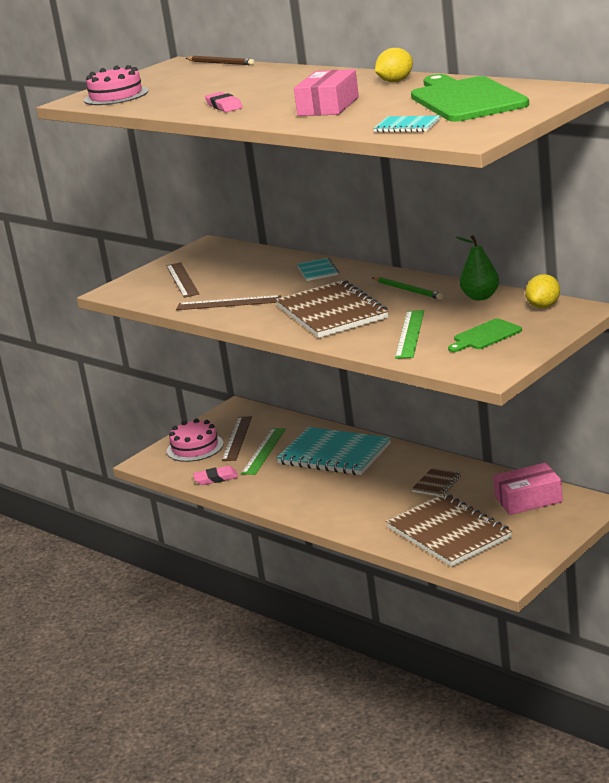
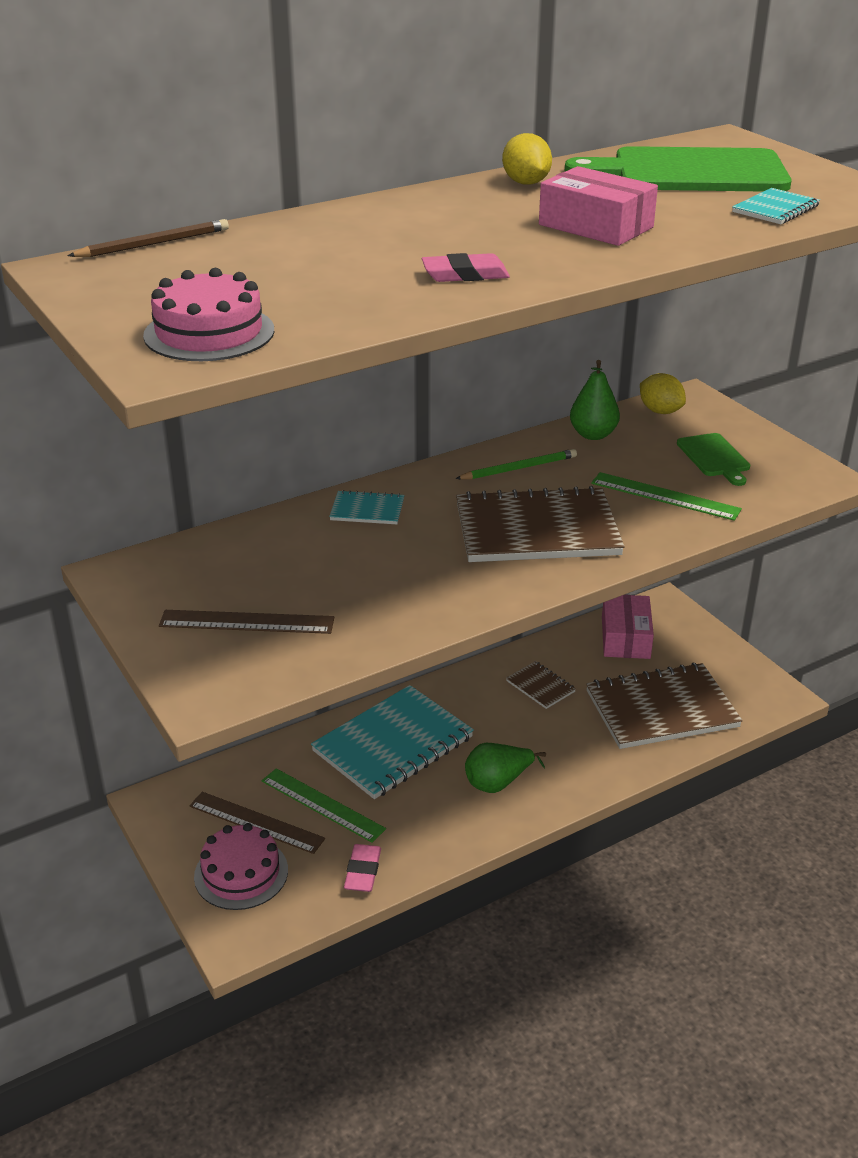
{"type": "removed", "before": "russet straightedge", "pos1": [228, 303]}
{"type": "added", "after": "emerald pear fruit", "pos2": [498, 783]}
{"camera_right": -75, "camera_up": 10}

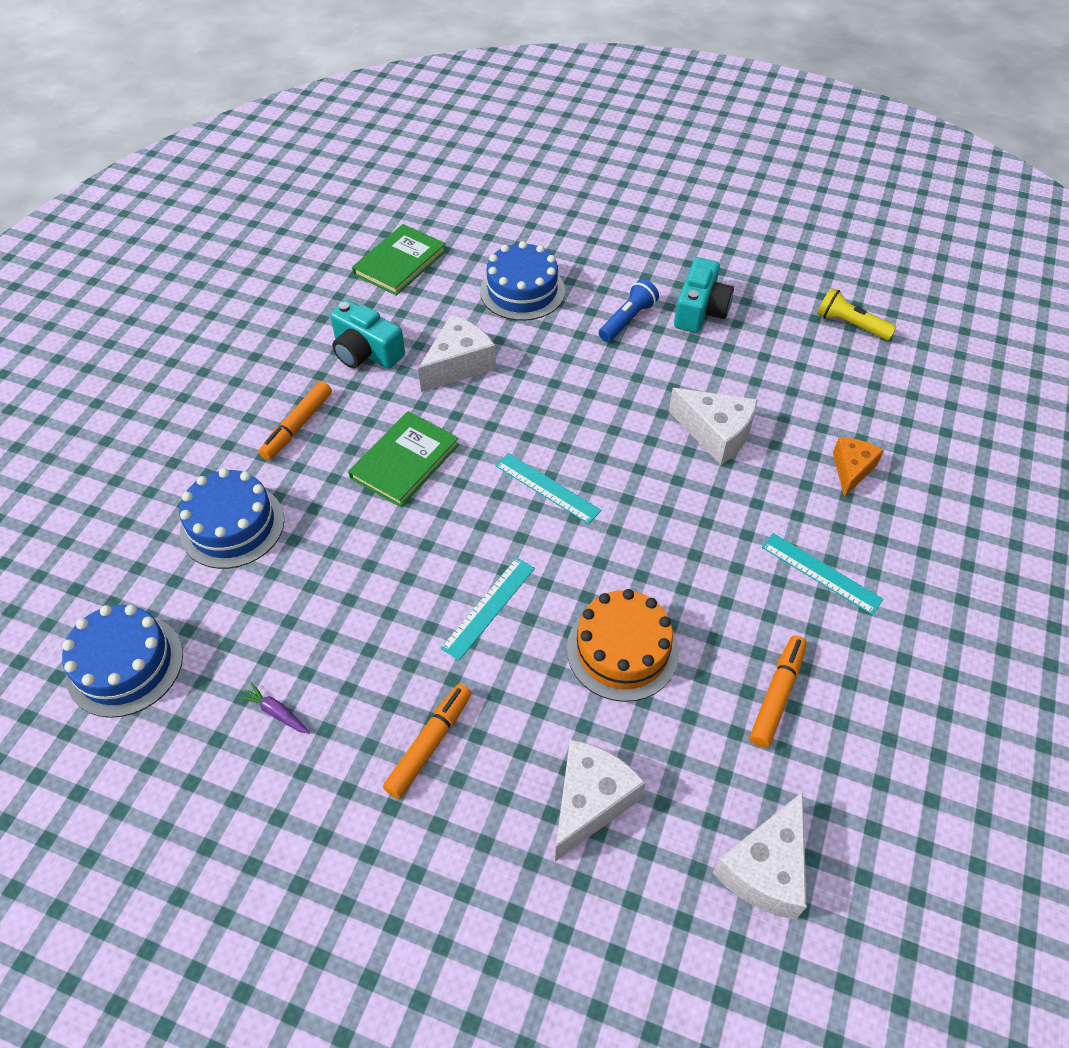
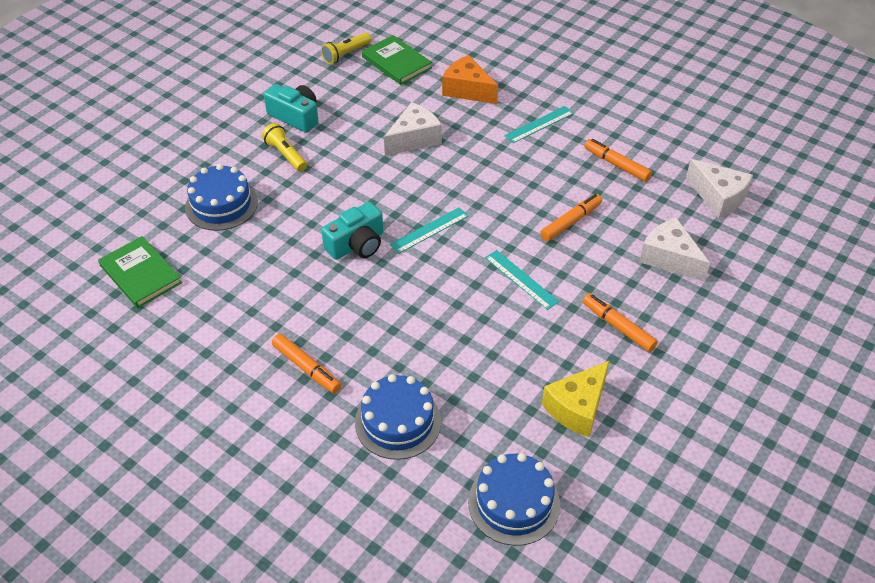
{"type": "replaced", "before": "royal purple root vegetable", "after": "bright yellow cheese wedge", "pos1": [276, 712], "pos2": [577, 407]}
{"type": "moved", "before": "turquoise camera", "pos1": [366, 352], "pos2": [357, 244]}
{"type": "moved", "before": "emerald hardcover", "pos1": [405, 461], "pos2": [396, 62]}
{"type": "removed", "before": "white cheese wedge", "pos1": [459, 364]}
{"type": "replaced", "before": "bright orange cake", "after": "bright orange marker pen", "pos1": [622, 650], "pos2": [571, 222]}
{"type": "recoloured", "before": "royal blue torch", "after": "bright yellow torch", "pos1": [628, 320], "pos2": [285, 154]}
{"type": "resized", "before": "bright orange cheese wedge", "pos1": [851, 470], "pos2": [467, 90], "scale": 1.51}
{"camera_right": -75, "camera_up": -5}

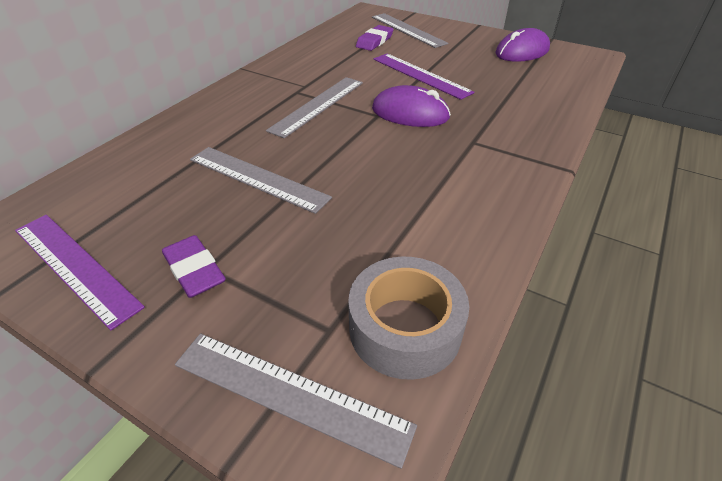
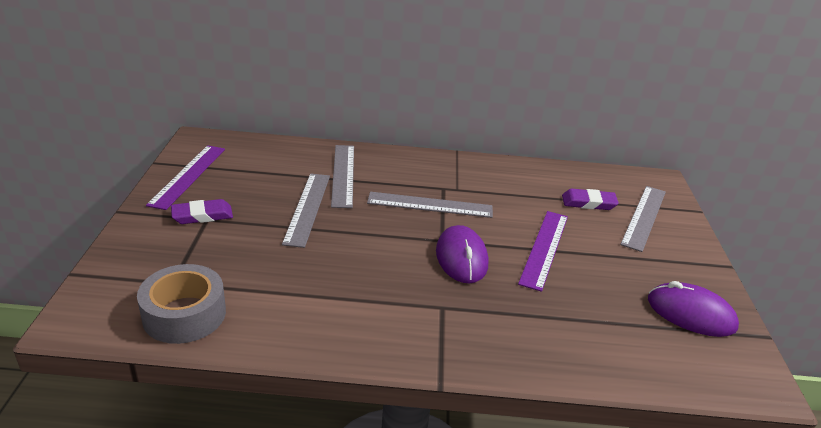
{"type": "turned", "before": "royal purple pencil eraser", "pos1": [194, 270], "pos2": [202, 215], "turn": 45}
{"type": "moved", "before": "ash-grey straightedge", "pos1": [290, 394], "pos2": [343, 175]}
{"camera_right": 60, "camera_up": -10}

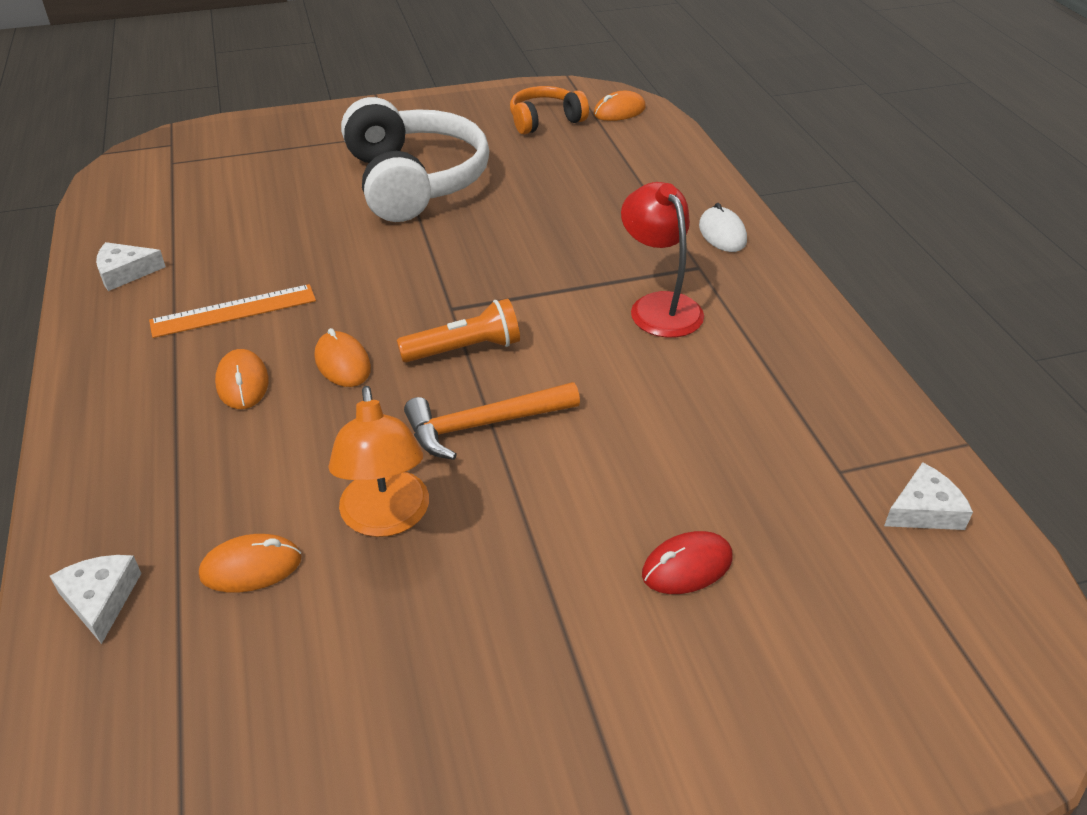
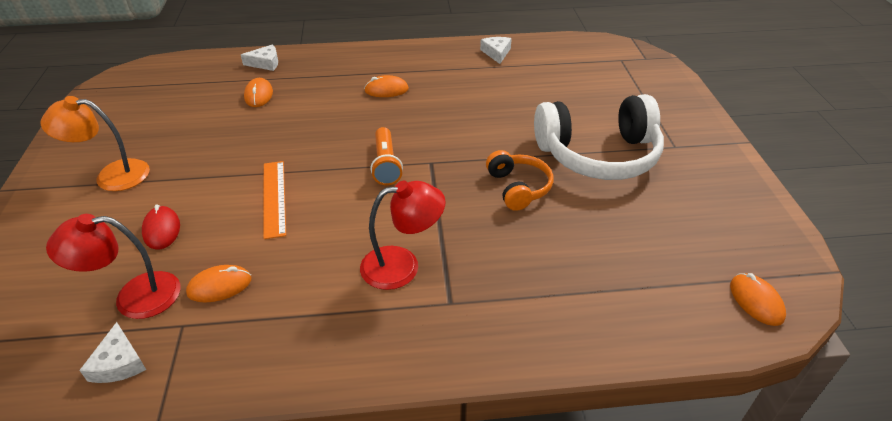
{"type": "moved", "before": "bright orange straightedge", "pos1": [234, 311], "pos2": [274, 198]}
{"type": "moved", "before": "bright orange mouse", "pos1": [342, 363], "pos2": [219, 286]}
{"type": "moved", "before": "bright orange lamp", "pos1": [386, 519], "pos2": [112, 175]}
{"type": "removed", "before": "bright orange hammer", "pos1": [483, 425]}
{"type": "moved", "before": "bright orange headphones", "pos1": [545, 120], "pos2": [518, 188]}
{"type": "removed", "before": "white mouse", "pos1": [722, 233]}
{"type": "added", "after": "crimson lamp", "pos2": [134, 297]}
{"camera_right": 100, "camera_up": 0}

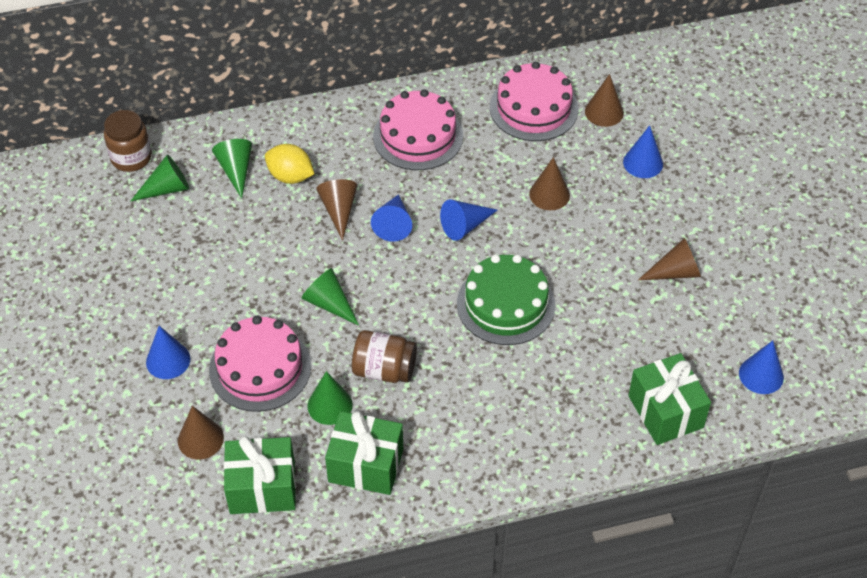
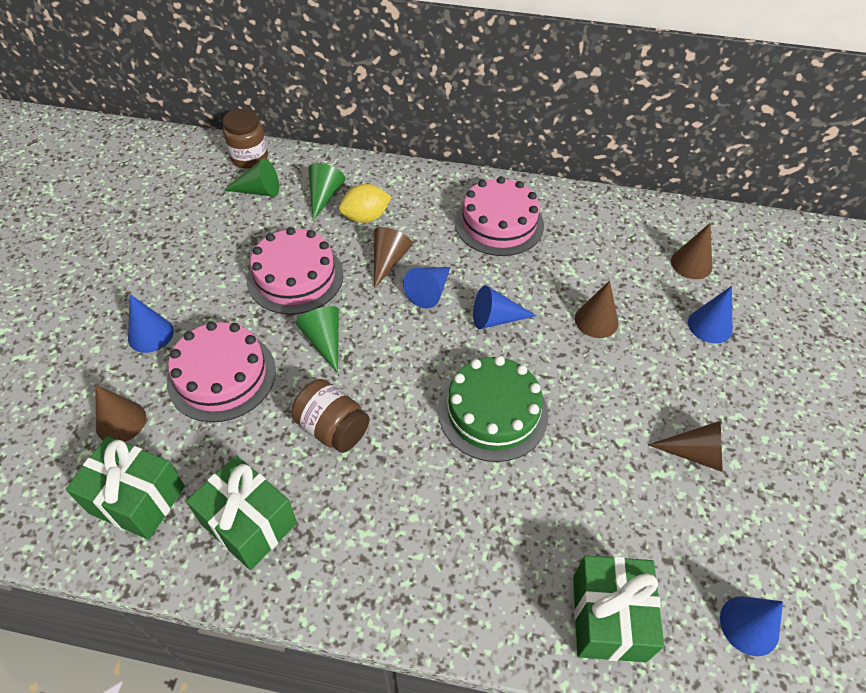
{"type": "turned", "before": "bright yellow citrus fruit", "pos1": [290, 176], "pos2": [366, 217], "turn": -75}
{"type": "removed", "before": "emerald cone shape", "pos1": [330, 405]}
{"type": "moved", "before": "rosy cake", "pos1": [533, 108], "pos2": [295, 277]}
{"camera_right": 25, "camera_up": 0}

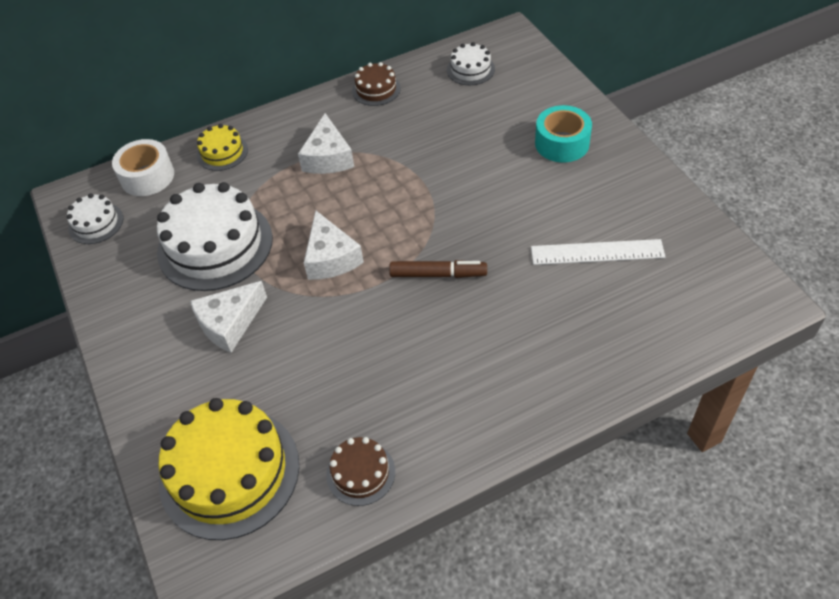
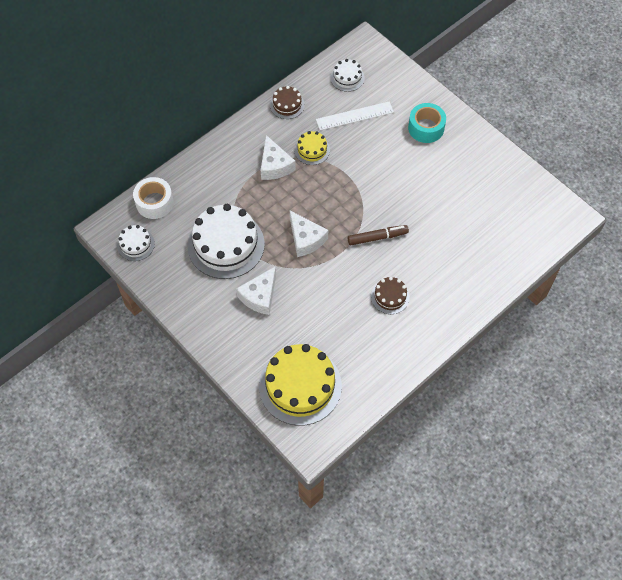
{"type": "moved", "before": "bright yellow cake", "pos1": [222, 152], "pos2": [312, 150]}
{"type": "moved", "before": "russet cake", "pos1": [360, 473], "pos2": [390, 296]}
{"type": "moved", "before": "white straightedge", "pos1": [597, 252], "pos2": [354, 116]}
{"camera_right": -20, "camera_up": 10}

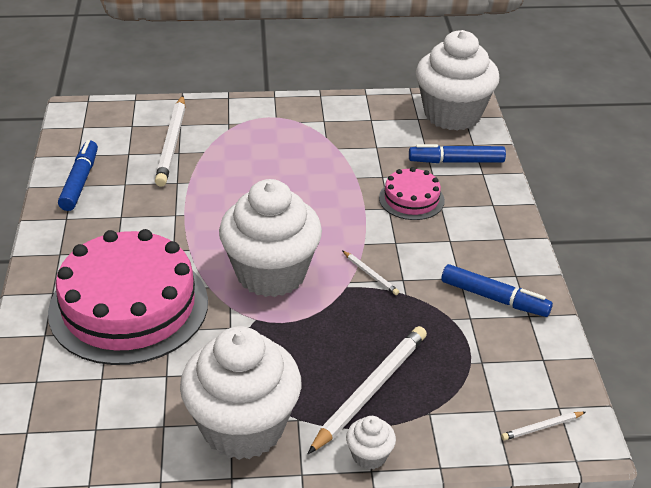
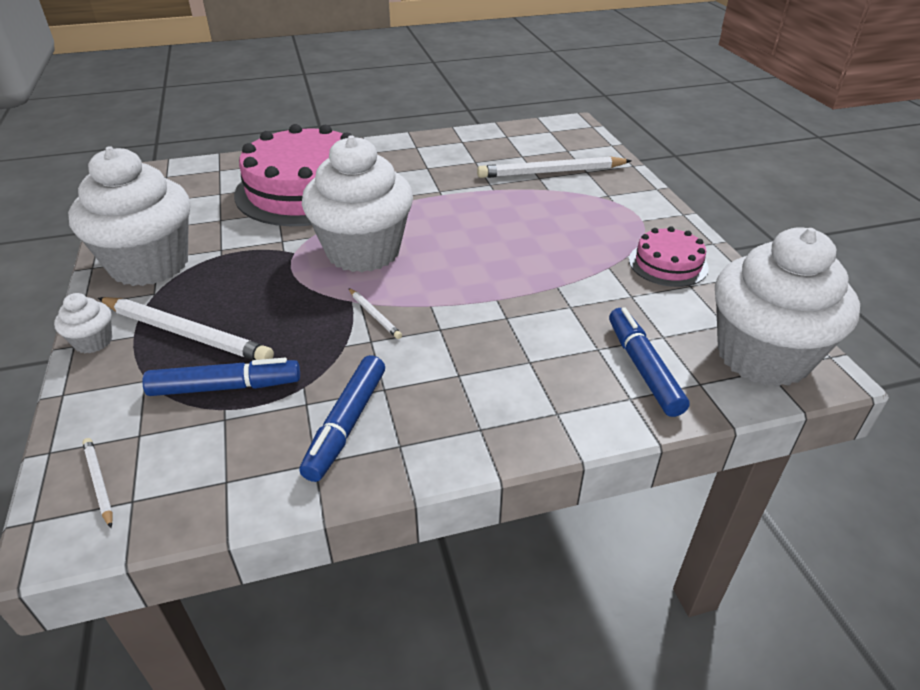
{"type": "moved", "before": "royal blue marker pen", "pos1": [80, 181], "pos2": [225, 387]}
{"type": "turned", "before": "white pencil", "pos1": [370, 274], "pos2": [374, 315], "turn": -75}
{"type": "moved", "before": "rosy cake", "pos1": [411, 199], "pos2": [668, 264]}
{"camera_right": 80, "camera_up": 0}

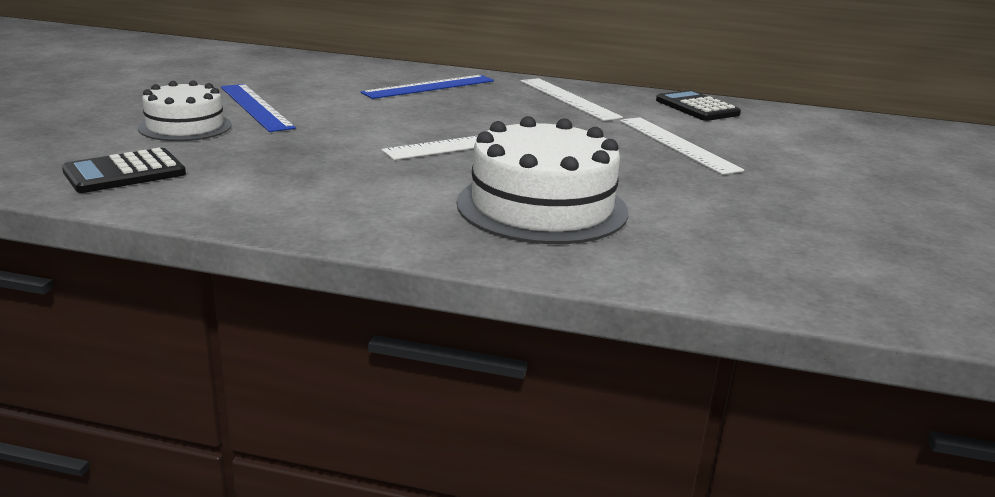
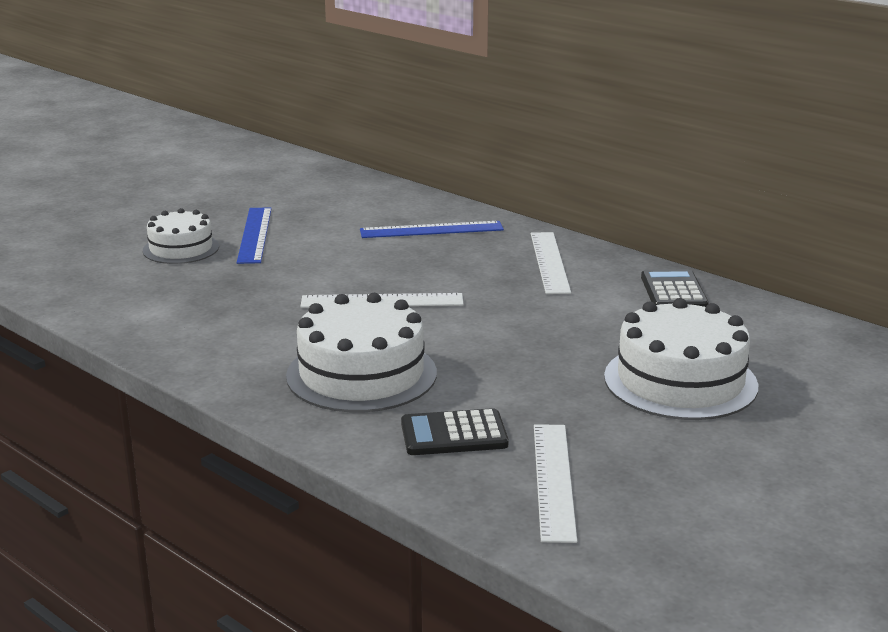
{"type": "moved", "before": "jet-black adding machine", "pos1": [125, 173], "pos2": [454, 434]}
{"type": "moved", "before": "white straightedge", "pos1": [677, 144], "pos2": [554, 480]}
{"type": "added", "after": "white cake", "pos2": [680, 381]}
{"camera_right": 30, "camera_up": 0}

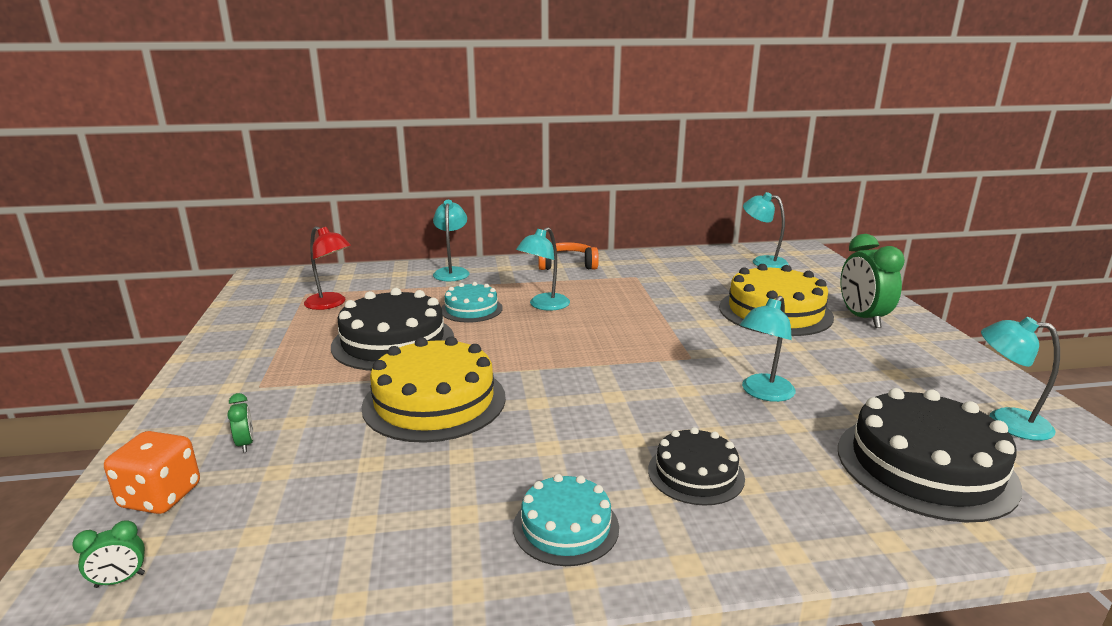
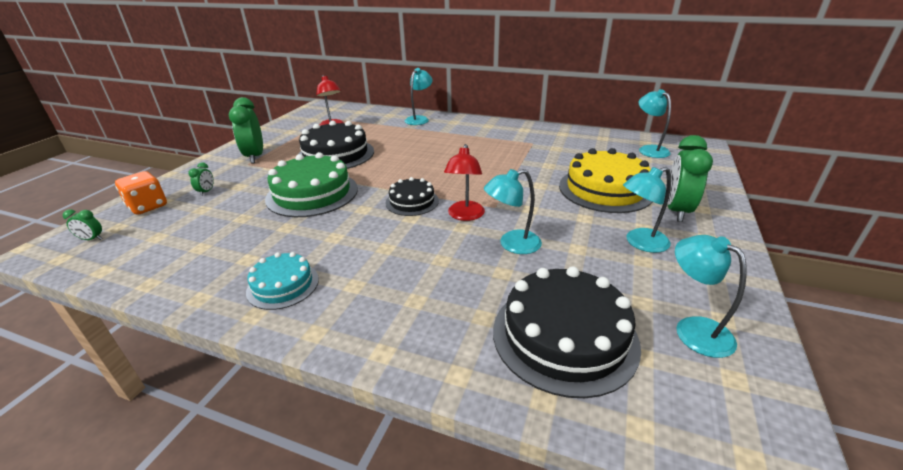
{"type": "recoloured", "before": "bright yellow cake", "after": "emerald cake", "pos1": [434, 401], "pos2": [312, 193]}
{"type": "removed", "before": "turquoise cake", "pos1": [471, 309]}
{"type": "moved", "before": "turquoise lamp", "pos1": [544, 305], "pos2": [640, 243]}
{"type": "removed", "before": "bright orange headphones", "pos1": [567, 265]}
{"type": "moved", "before": "jet-black cake", "pos1": [695, 473], "pos2": [412, 202]}
{"type": "added", "after": "emerald alarm clock", "pos2": [255, 157]}
{"type": "added", "after": "crimson lamp", "pos2": [465, 215]}
{"camera_right": 30, "camera_up": 10}

